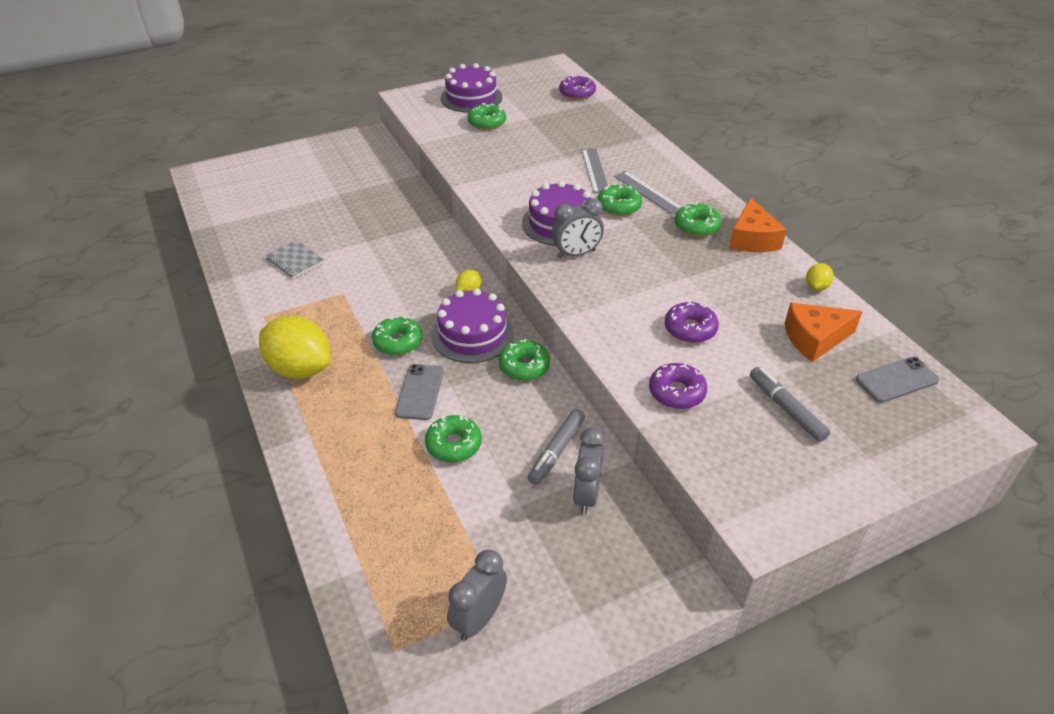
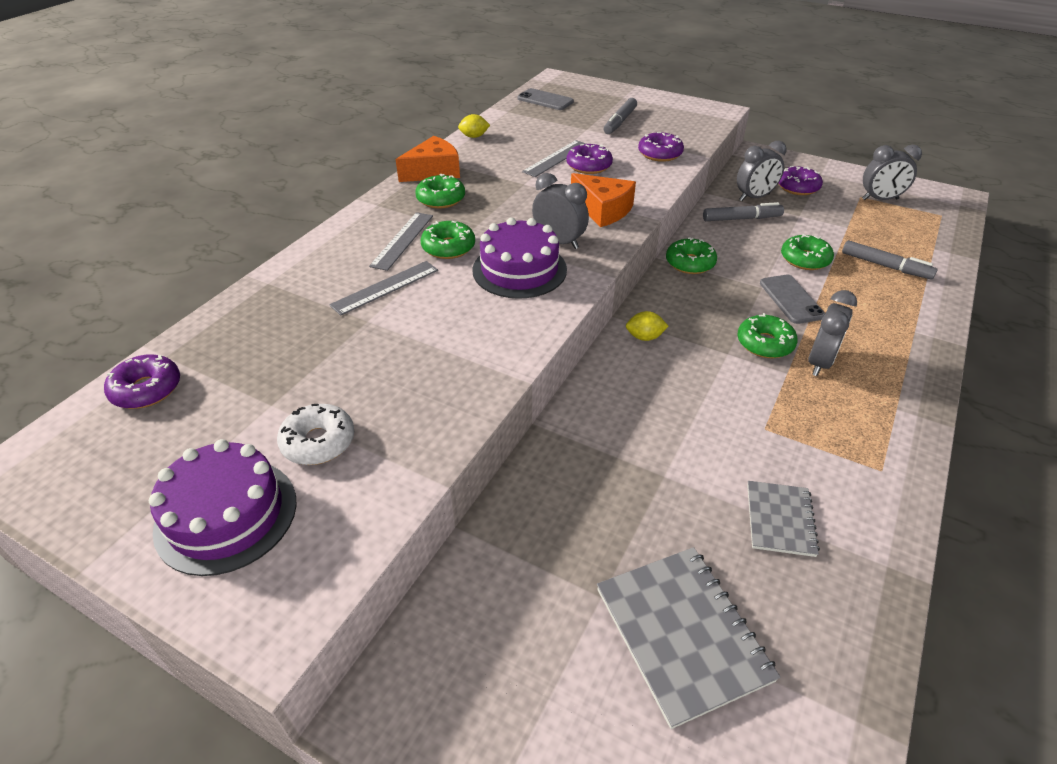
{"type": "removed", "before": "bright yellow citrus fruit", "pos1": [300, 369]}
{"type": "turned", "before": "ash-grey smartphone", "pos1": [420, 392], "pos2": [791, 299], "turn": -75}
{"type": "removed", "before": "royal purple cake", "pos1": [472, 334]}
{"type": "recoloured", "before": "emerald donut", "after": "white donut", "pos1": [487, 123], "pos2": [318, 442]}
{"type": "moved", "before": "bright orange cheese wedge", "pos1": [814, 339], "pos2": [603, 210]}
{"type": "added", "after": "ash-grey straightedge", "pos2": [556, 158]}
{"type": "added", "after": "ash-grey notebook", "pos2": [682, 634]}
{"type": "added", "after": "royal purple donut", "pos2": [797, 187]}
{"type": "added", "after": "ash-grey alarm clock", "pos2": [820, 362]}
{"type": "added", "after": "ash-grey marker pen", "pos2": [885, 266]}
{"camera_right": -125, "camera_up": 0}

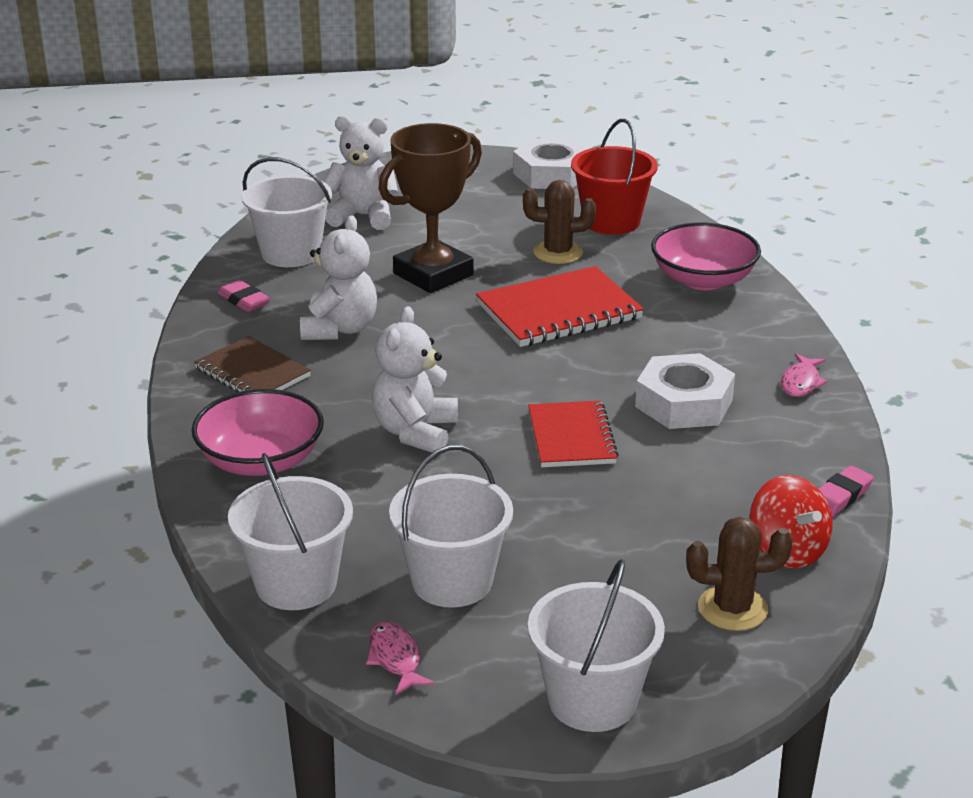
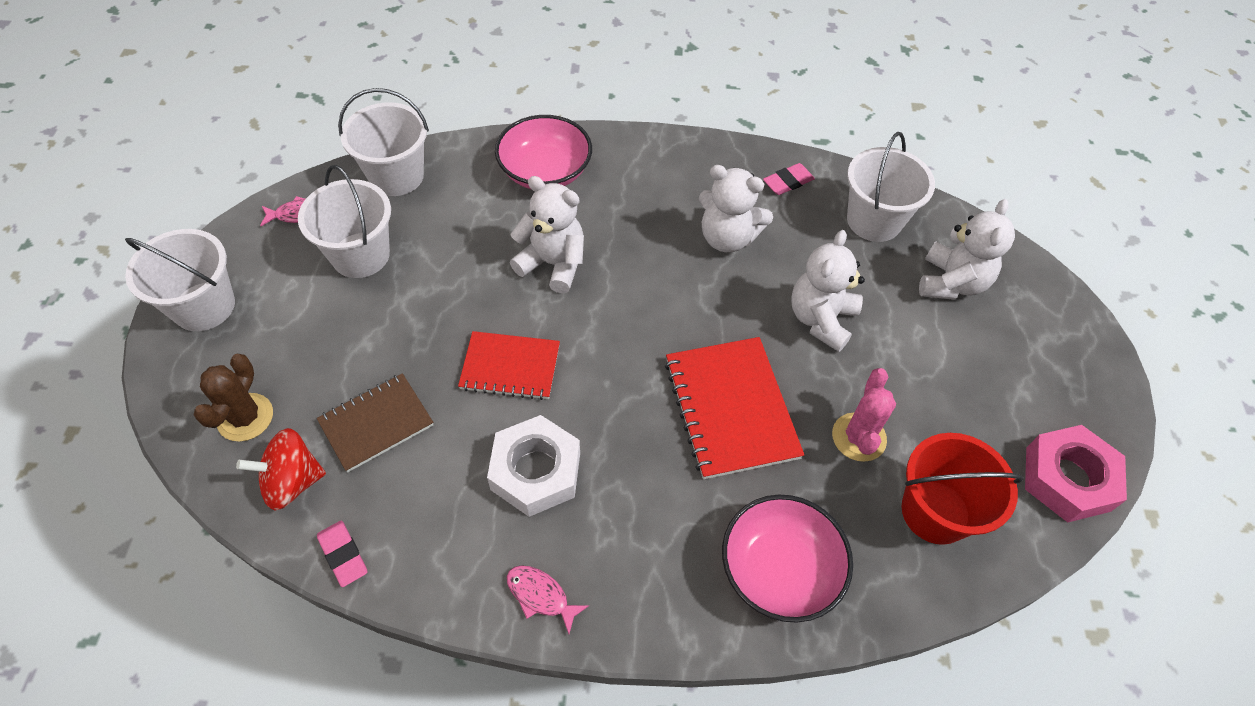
{"type": "moved", "before": "russet notebook", "pos1": [252, 372], "pos2": [376, 423]}
{"type": "replaced", "before": "russet prize cup", "after": "white teddy bear", "pos1": [433, 274], "pos2": [821, 319]}
{"type": "recoloured", "before": "white hexagon nut", "after": "rosy hexagon nut", "pos1": [551, 174], "pos2": [1067, 478]}
{"type": "recoloured", "before": "russet cactus", "after": "rosy cactus", "pos1": [558, 253], "pos2": [858, 437]}
{"camera_right": 100, "camera_up": 25}

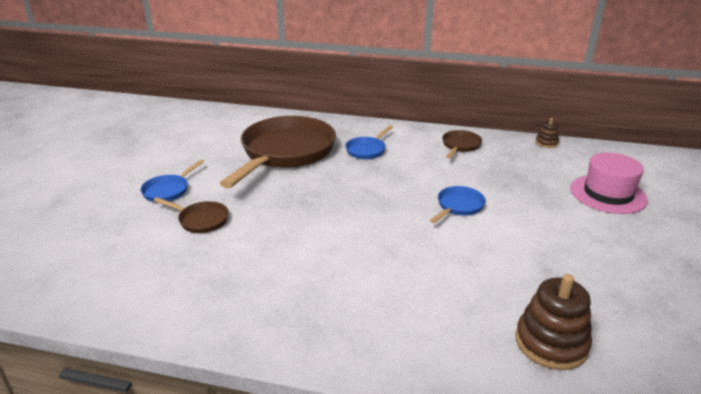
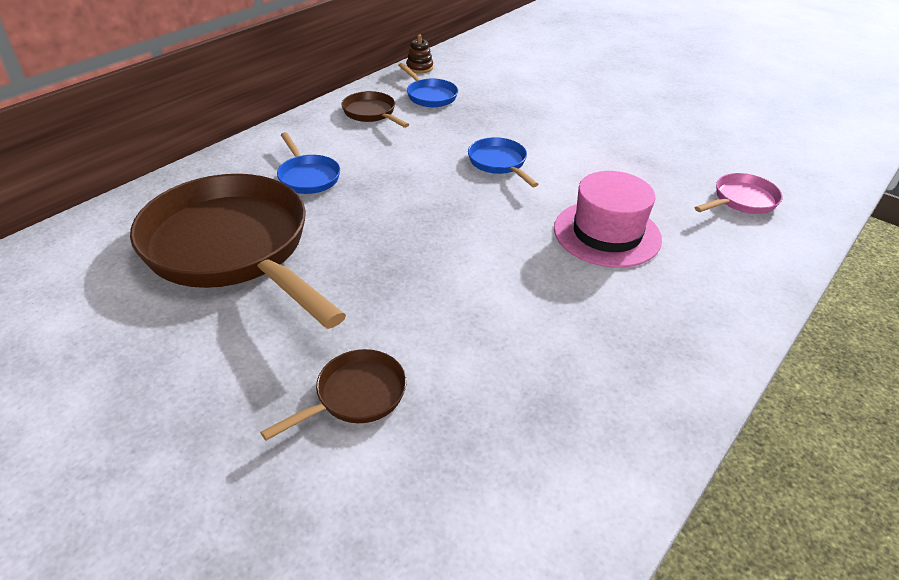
{"type": "moved", "before": "royal blue skillet", "pos1": [168, 190], "pos2": [430, 96]}
{"type": "replaced", "before": "russet ring stacker", "after": "rosy skillet", "pos1": [551, 343], "pos2": [741, 200]}
{"type": "moved", "before": "rosy top hat", "pos1": [608, 194], "pos2": [607, 233]}
{"camera_right": -65, "camera_up": 10}

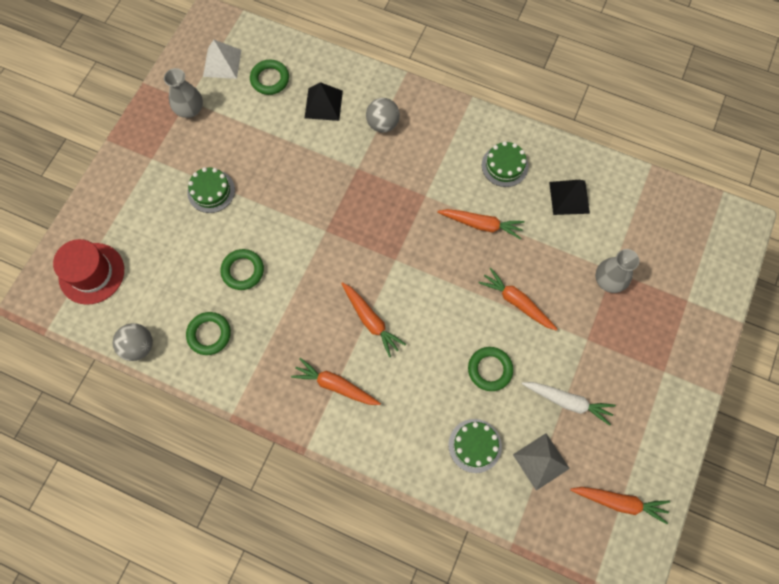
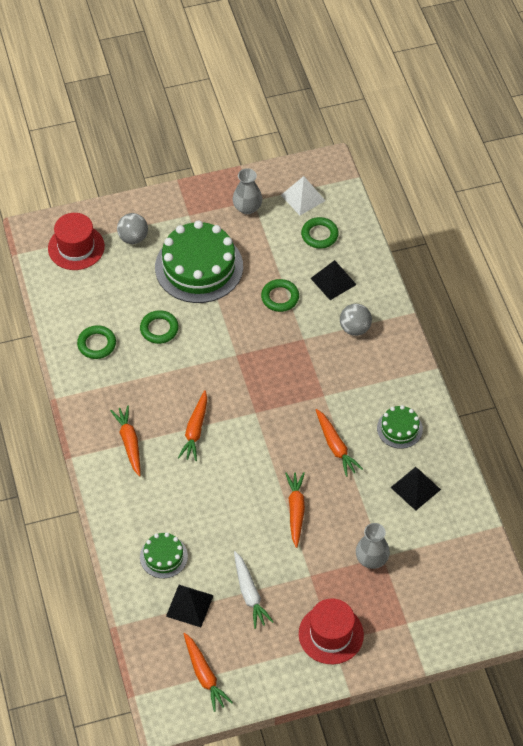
{"type": "moved", "before": "ash-grey ball", "pos1": [139, 346], "pos2": [133, 238]}
{"type": "resized", "before": "emerald cake", "pos1": [211, 191], "pos2": [199, 267], "scale": 2.05}
{"type": "moved", "before": "emerald torus", "pos1": [490, 369], "pos2": [280, 297]}
{"type": "recoloured", "before": "ash-grey pyramid", "after": "jet-black pyramid", "pos1": [541, 461], "pos2": [189, 605]}
{"type": "added", "after": "crimson top hat", "pos2": [331, 634]}
{"camera_right": 50, "camera_up": -15}

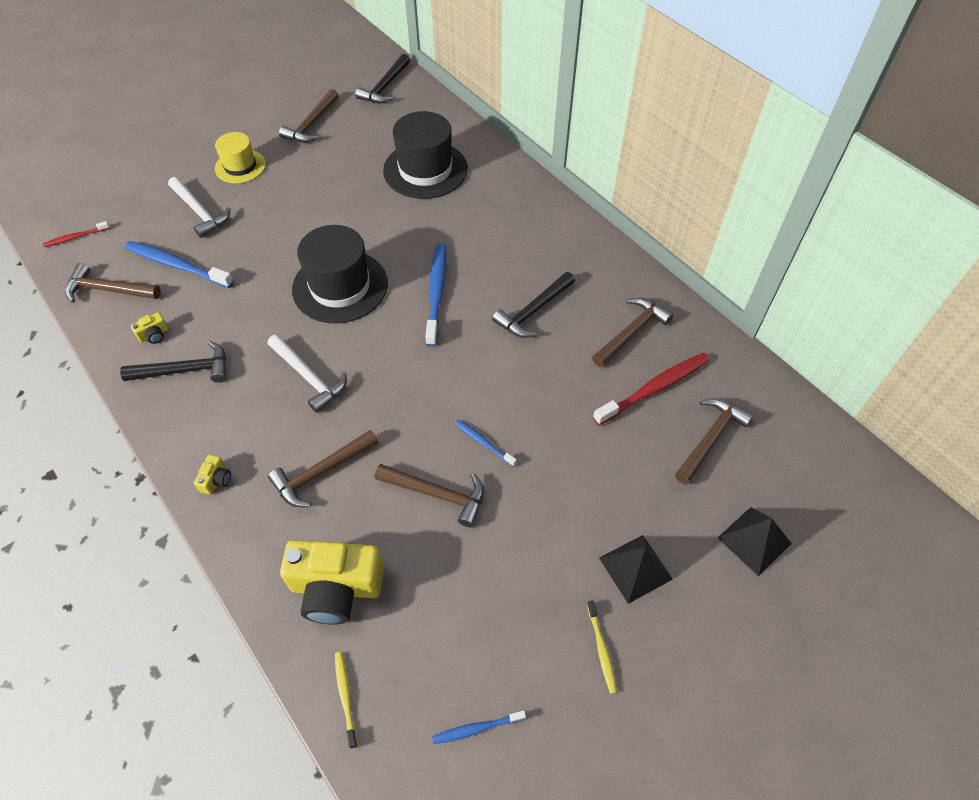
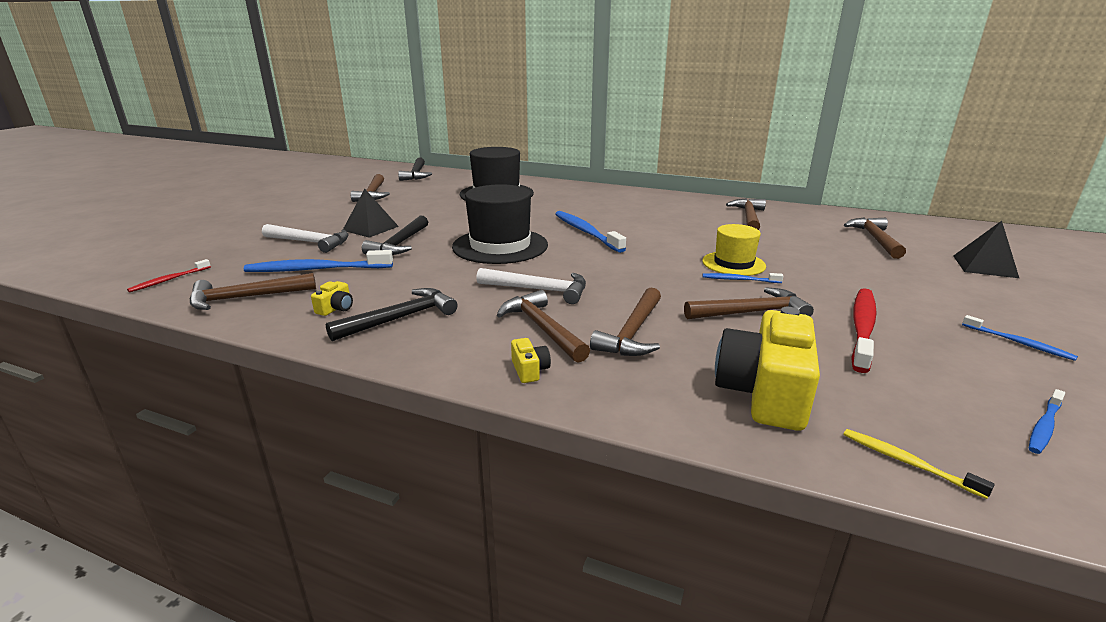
{"type": "moved", "before": "bright yellow top hat", "pos1": [240, 166], "pos2": [733, 263]}
{"type": "turned", "before": "bright yellow camera", "pos1": [336, 588], "pos2": [764, 393], "turn": 135}
{"type": "moved", "before": "jet-black hammer", "pos1": [533, 311], "pos2": [400, 244]}
{"type": "recoloured", "before": "bright yellow dental brush", "after": "royal blue dental brush", "pos1": [601, 649], "pos2": [1018, 343]}
{"type": "moved", "before": "crimson dental brush", "pos1": [654, 388], "pos2": [862, 328]}
{"type": "moved", "before": "jet-black pyramid", "pos1": [635, 568], "pos2": [370, 228]}
{"type": "added", "after": "russet hammer", "pos2": [542, 328]}
{"camera_right": -30, "camera_up": -30}

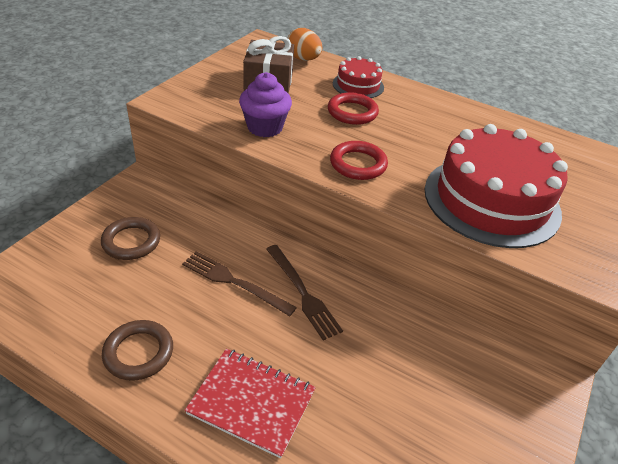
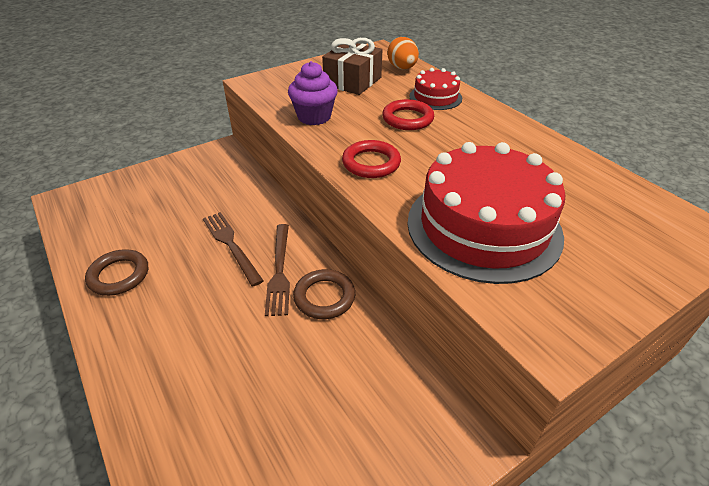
{"type": "moved", "before": "russet torus", "pos1": [131, 241], "pos2": [324, 297]}
{"type": "removed", "before": "crimson notebook", "pos1": [252, 402]}
{"camera_right": 30, "camera_up": 0}

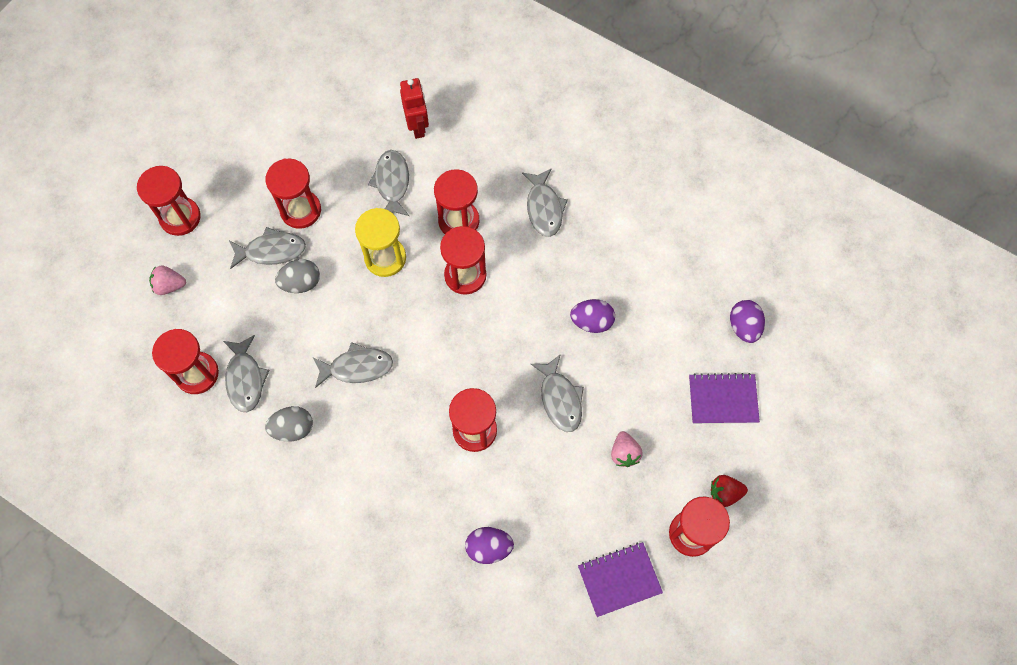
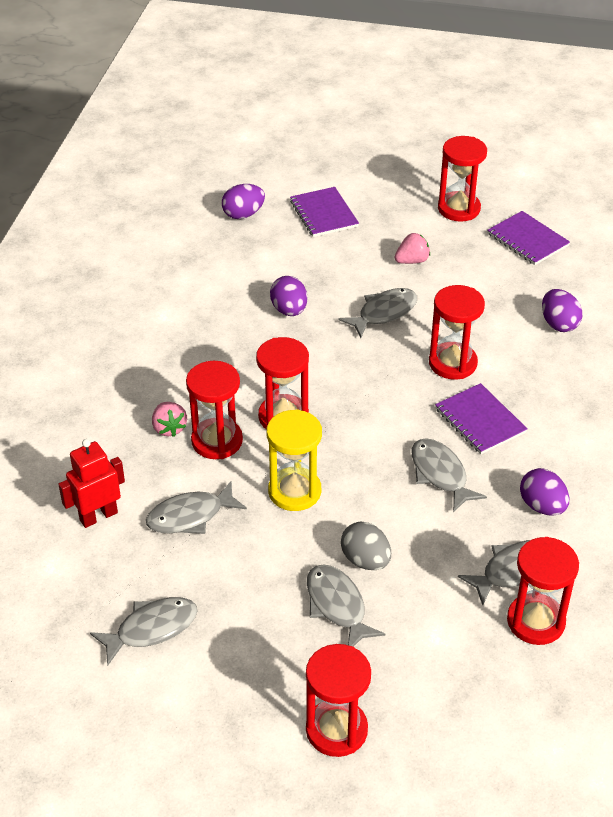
{"type": "moved", "before": "rosy berry", "pos1": [169, 285], "pos2": [169, 428]}
{"type": "recoloured", "before": "ash-grey toy egg", "after": "royal purple toy egg", "pos1": [293, 428], "pos2": [542, 506]}
{"type": "removed", "before": "crimson sandglass", "pos1": [300, 210]}
{"type": "moved", "before": "ash-grey fish figure", "pos1": [544, 208], "pos2": [151, 629]}
{"type": "removed", "before": "crimson berry", "pos1": [725, 493]}
{"type": "added", "after": "royal purple notebook", "pos2": [480, 421]}
{"camera_right": -110, "camera_up": -25}

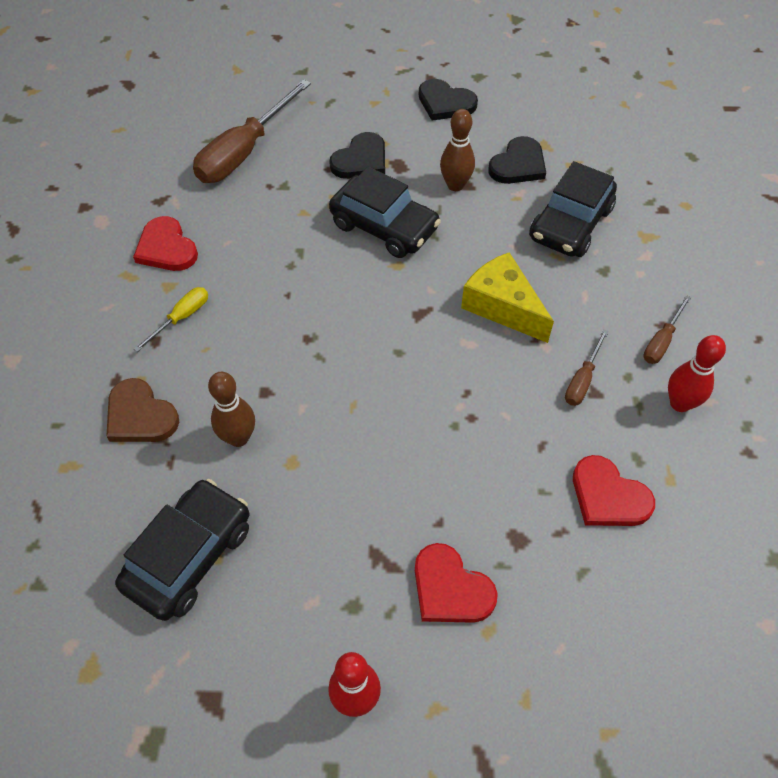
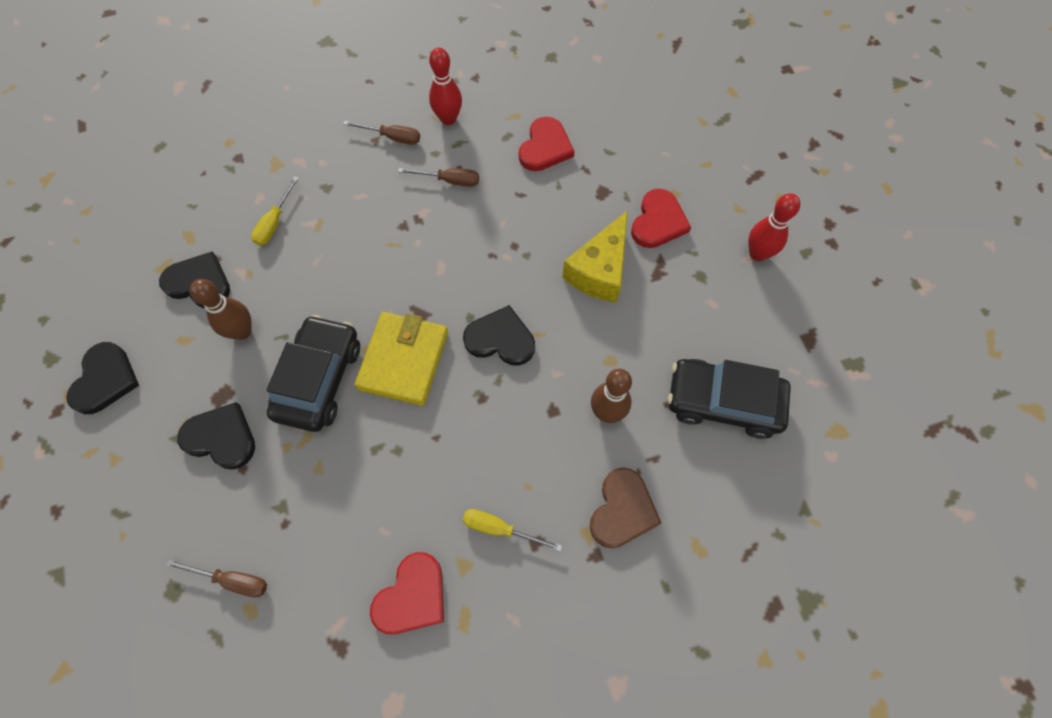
{"type": "resized", "before": "russet flat screwdriver", "pos1": [244, 152], "pos2": [232, 580], "scale": 0.48}
{"type": "moved", "before": "bright yellow cheese wedge", "pos1": [502, 306], "pos2": [600, 270]}
{"type": "replaced", "before": "jet-black automobile", "after": "bright yellow flat screwdriver", "pos1": [570, 224], "pos2": [274, 222]}
{"type": "added", "after": "bright yellow billfold", "pos2": [404, 360]}
{"type": "added", "after": "jet-black heart", "pos2": [500, 339]}
{"camera_right": -110, "camera_up": 10}

